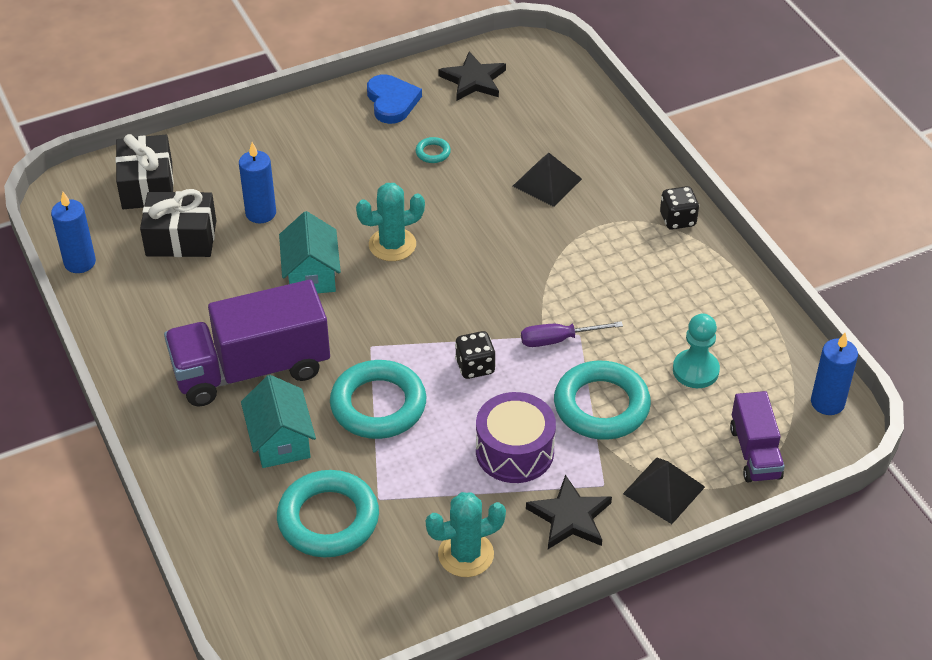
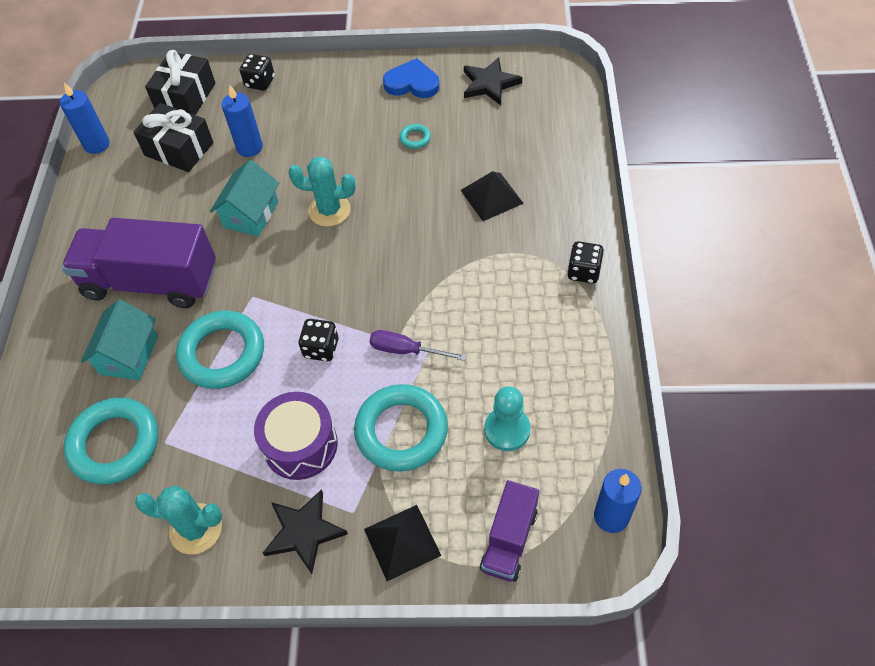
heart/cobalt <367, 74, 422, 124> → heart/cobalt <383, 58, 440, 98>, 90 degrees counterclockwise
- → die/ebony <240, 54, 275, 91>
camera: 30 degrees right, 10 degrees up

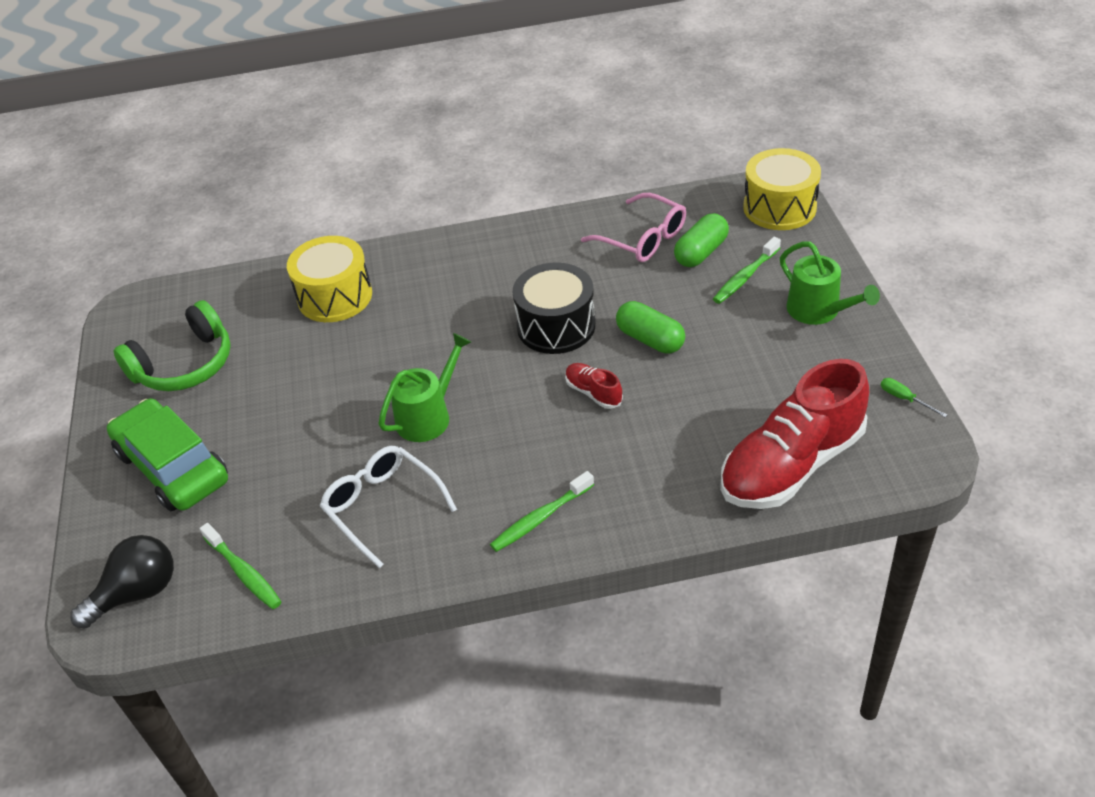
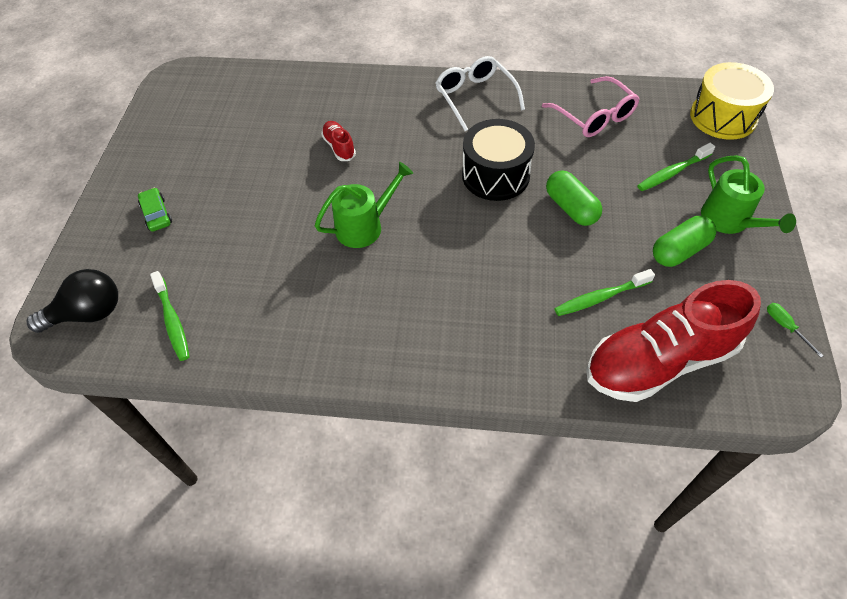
toy car/green <107, 398, 228, 511> → toy car/green <138, 188, 172, 232>, x0.44
headset/green <114, 300, 231, 391> → -
snare drum/yellow <287, 236, 372, 322> → -
eyeglasses/pure white <320, 446, 457, 568> → eyeglasses/pure white <435, 56, 525, 131>, relocated
dental brush/green <490, 471, 594, 552> → dental brush/green <554, 269, 655, 316>, relocated
shoe/crimson <565, 363, 623, 409> → shoe/crimson <321, 121, 356, 161>, relocated
pill shape/green <674, 213, 729, 267> → pill shape/green <653, 216, 716, 267>, relocated
camera: 15 degrees right, 10 degrees up

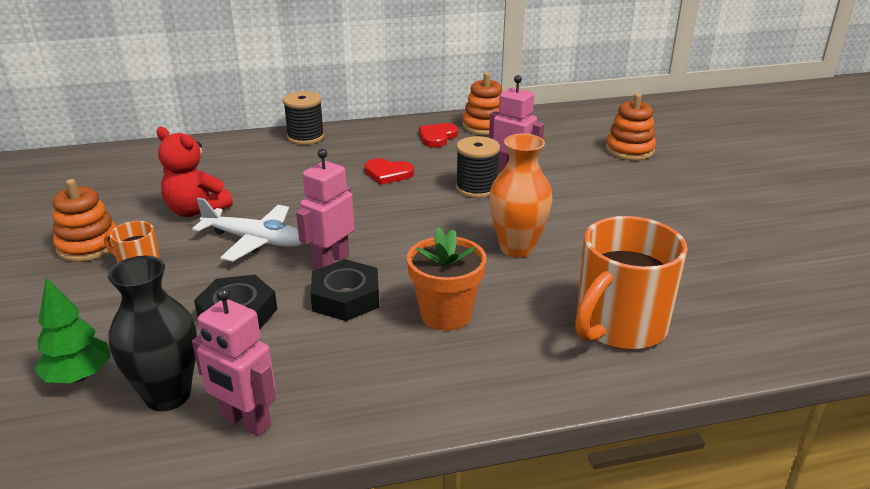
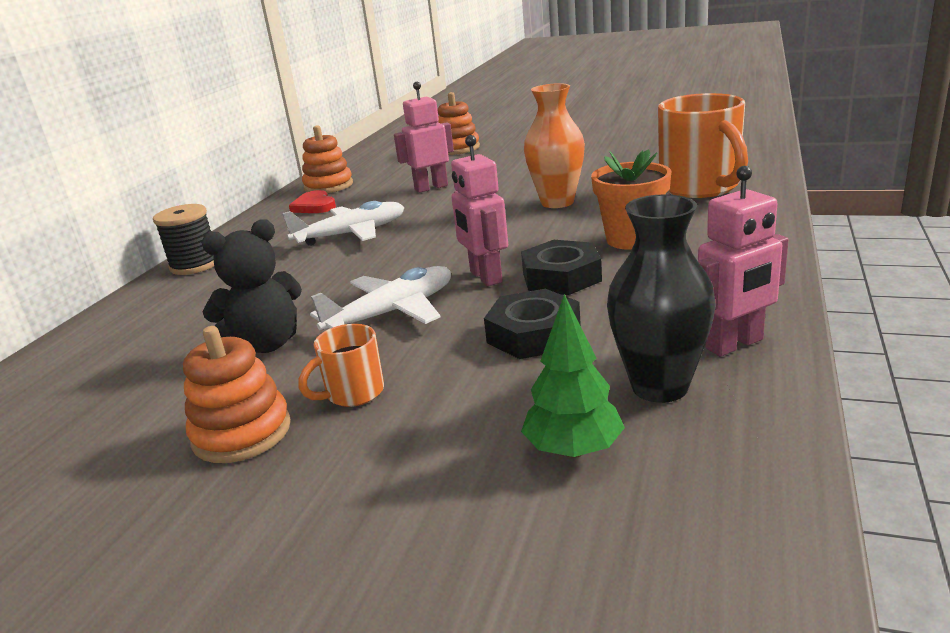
teddy bear/crimson <157, 127, 233, 217> → teddy bear/ebony <201, 219, 302, 353>
heart/crimson <365, 158, 414, 185> → toy plane/pure white <282, 201, 405, 246>
spool/ebony <456, 136, 500, 198> → -
camera: 55 degrees left, 5 degrees down

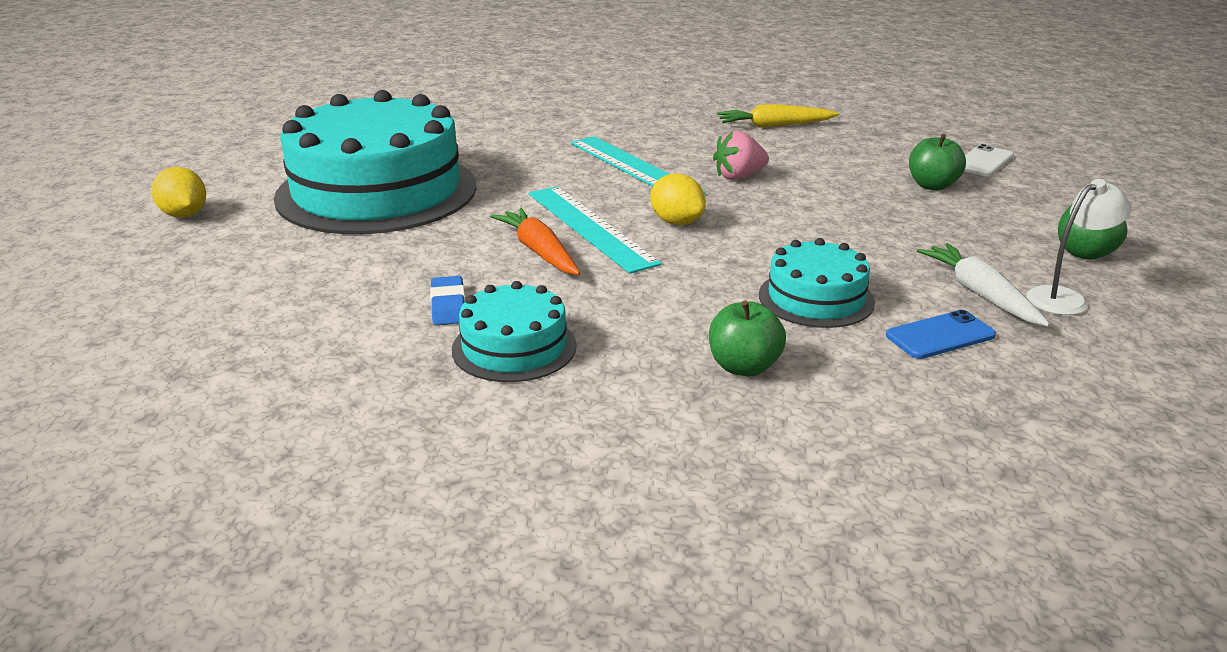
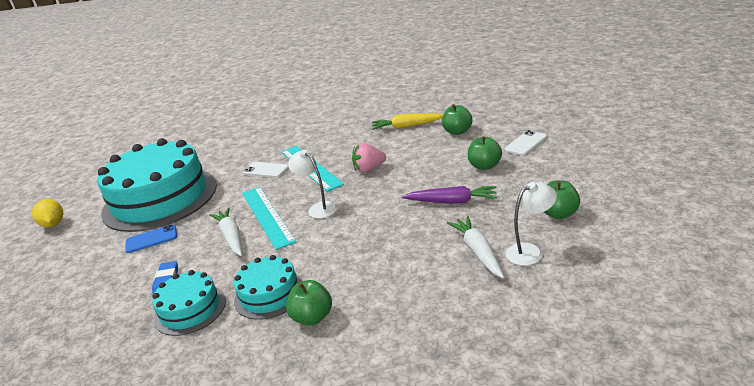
toy carrot/bright orange <490, 208, 580, 275> → toy carrot/pure white <209, 207, 242, 256>
lemon/yellow <650, 173, 706, 225> → desk lamp/pure white <288, 150, 338, 219>
layer cake/teal <759, 238, 875, 328> → layer cake/teal <234, 255, 303, 320>, relocated
smartphone/cobalt <886, 310, 996, 359> → smartphone/cobalt <126, 224, 177, 253>, relocated
- → smartphone/pure white <243, 162, 289, 178>
- → toy carrot/violet <402, 186, 497, 204>
- → toy apple/green <442, 104, 472, 135>
camera: 10 degrees right, 0 degrees up

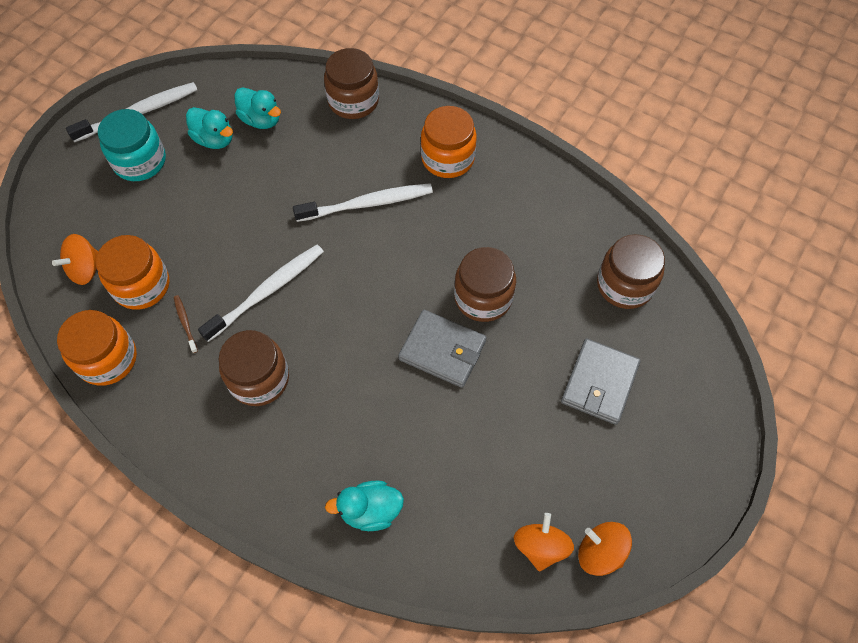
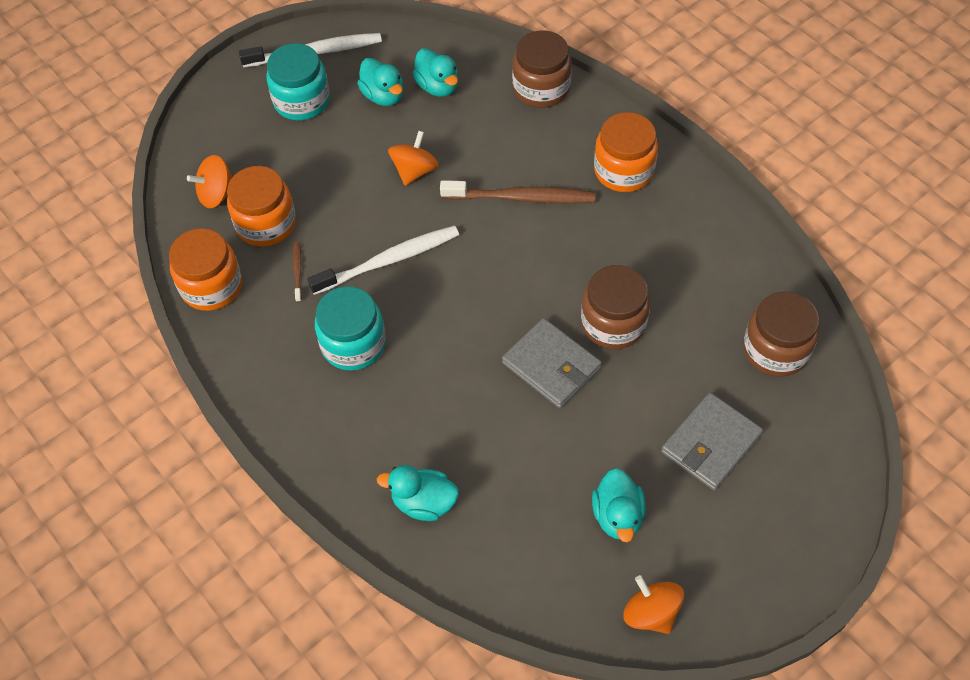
jam jar/dark brown <219, 330, 289, 406> → jam jar/teal <315, 286, 386, 371>
dental brush/pure white <293, 183, 433, 222> → dental brush/dark brown <440, 180, 595, 203>
spinning top/bright orange <514, 513, 574, 571> → spinning top/bright orange <388, 131, 439, 186>, relocated
- → toy duck/teal <592, 468, 646, 543>
camera: 20 degrees right, 5 degrees down

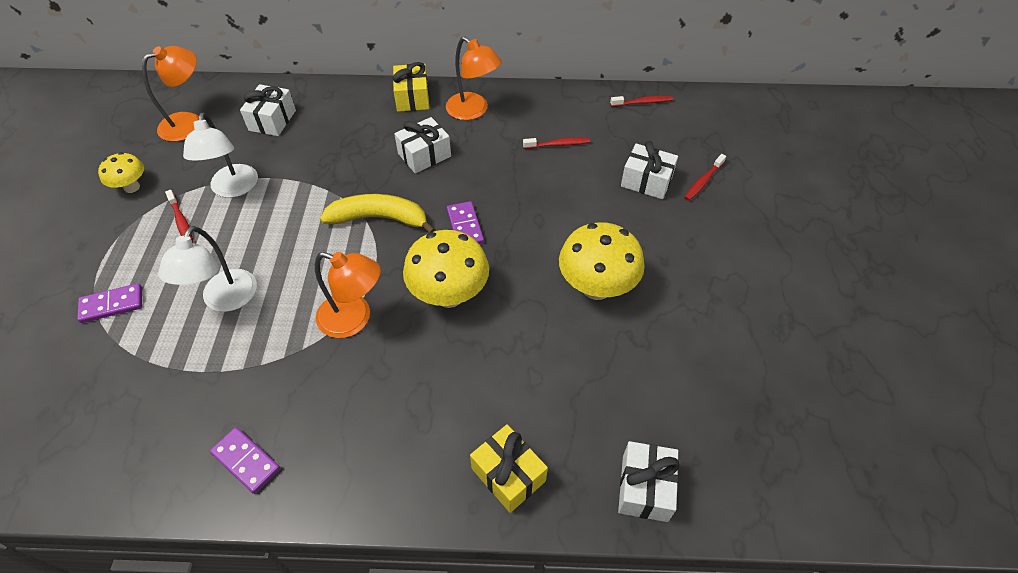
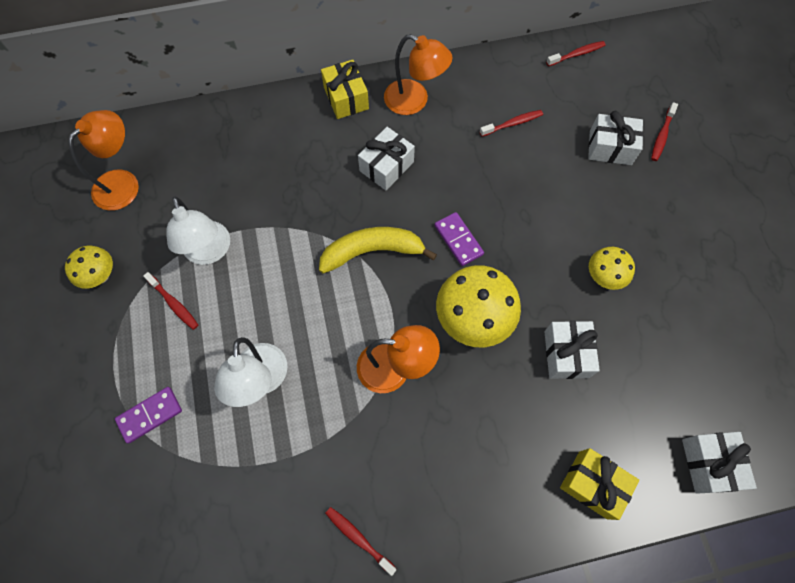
domino piece/violet <210, 427, 280, 494> → dental brush/crimson <325, 507, 396, 576>
present/pure white <240, 84, 296, 136> → present/pure white <544, 321, 600, 379>, relocated
fungus/yellow <559, 222, 645, 300> → fungus/yellow <589, 247, 635, 290>, x0.57
camera: 15 degrees left, 15 degrees up

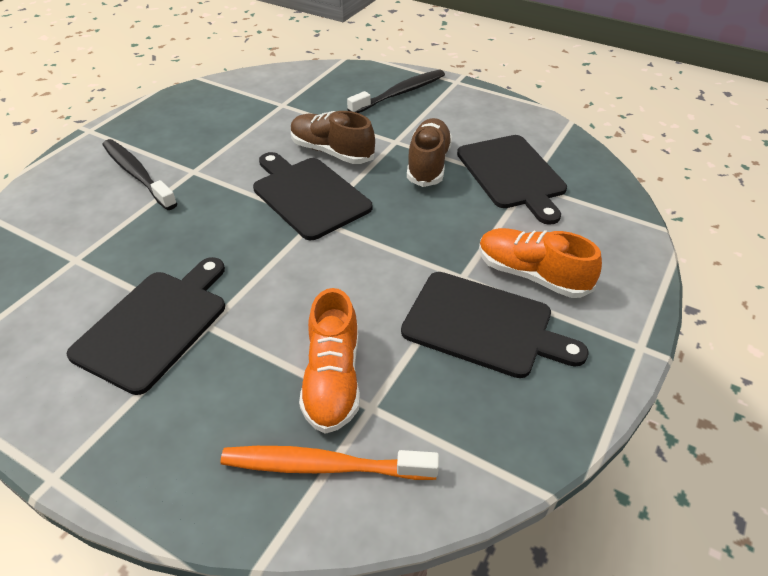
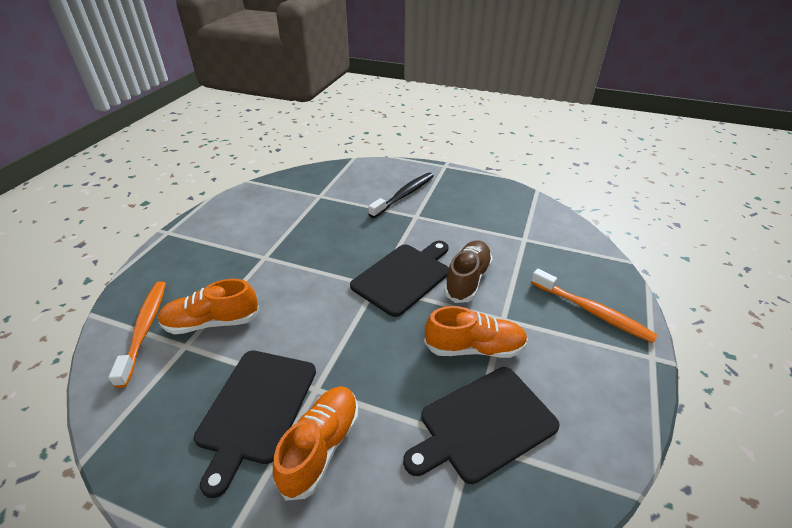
chopping board/ebony <66, 257, 225, 395> → -
dental brush/ebony <347, 70, 445, 113> → dental brush/bright orange <531, 269, 658, 343>
shoe/dark brown <407, 118, 452, 187> → shoe/bright orange <424, 306, 528, 358>
camera: 80 degrees right, 5 degrees down

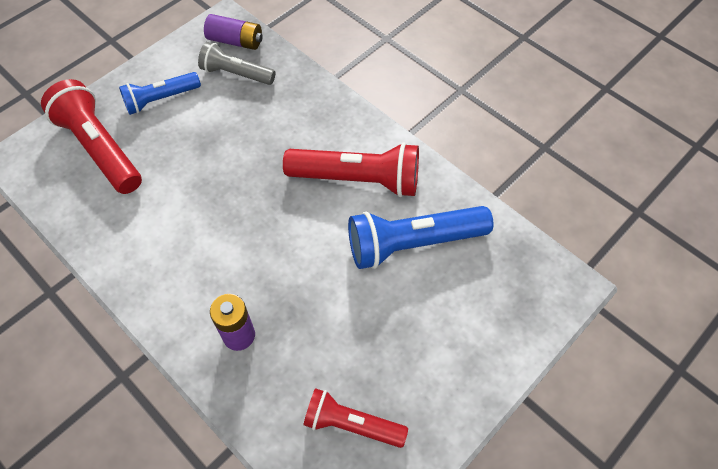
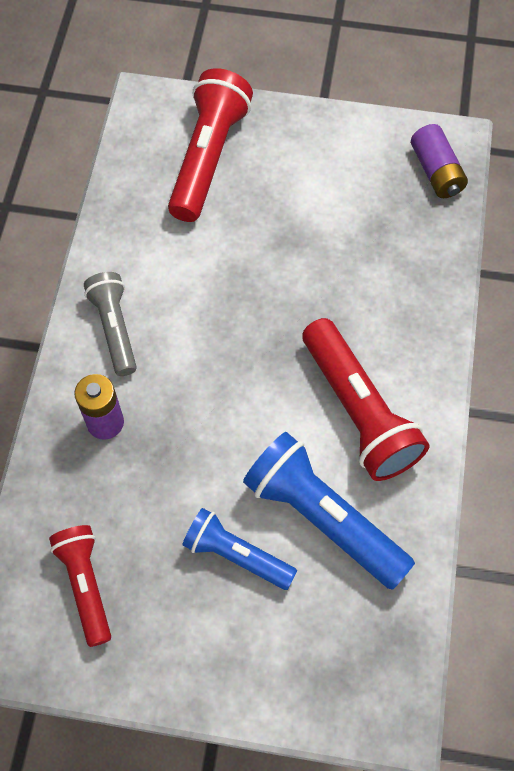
torch/cobalt <119, 72, 201, 115> → torch/cobalt <182, 508, 297, 590>, relocated
torch/grey <198, 42, 275, 85> → torch/grey <84, 272, 137, 376>, relocated
camera: 55 degrees right, 5 degrees up

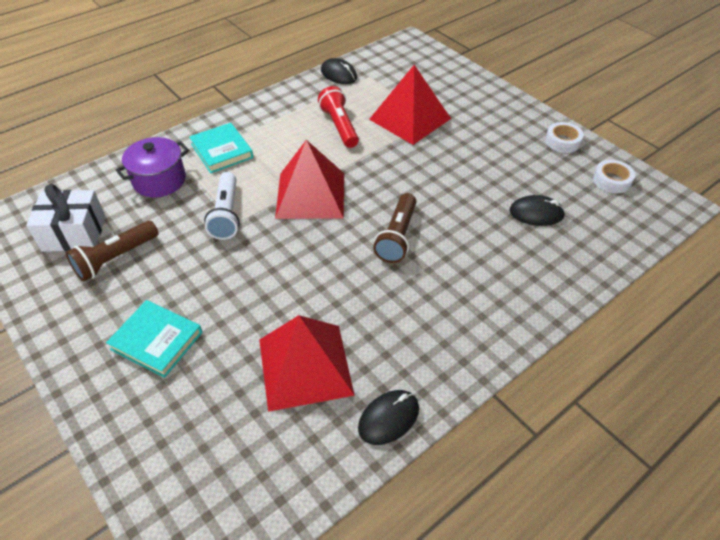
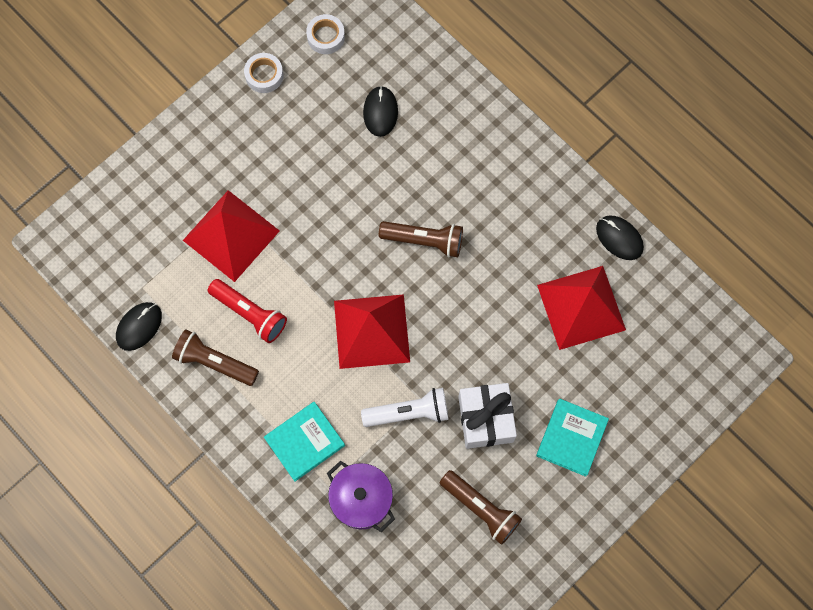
present/pure white <26, 184, 106, 252> → present/pure white <458, 383, 517, 449>, relocated
torch/crimson <318, 86, 359, 148> → torch/crimson <208, 279, 287, 343>, 120 degrees counterclockwise
- → torch/dark brown <172, 329, 259, 386>
camera: 95 degrees left, 25 degrees up

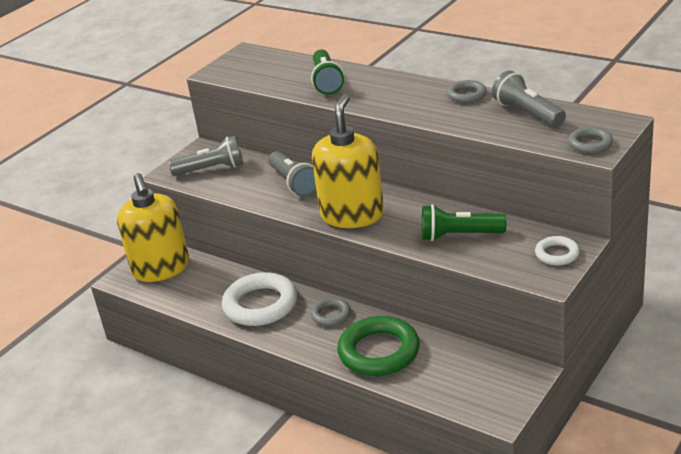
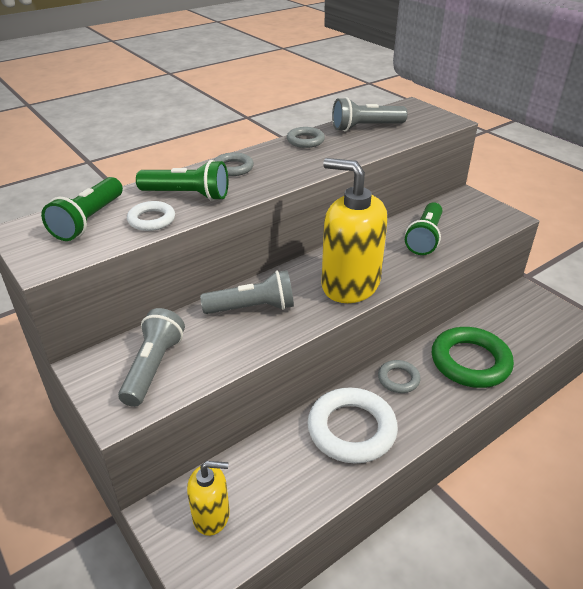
pump bottle/yellow <117, 173, 189, 282> → pump bottle/yellow <187, 461, 230, 536>, x0.55
torus/pure white <535, 236, 580, 265> → torus/pure white <127, 201, 175, 231>, relocated
torus/grey <568, 127, 613, 153> → torus/grey <214, 152, 254, 176>, relocated
- → torch/green <41, 177, 123, 241>
camera: 75 degrees left, 5 degrees up

